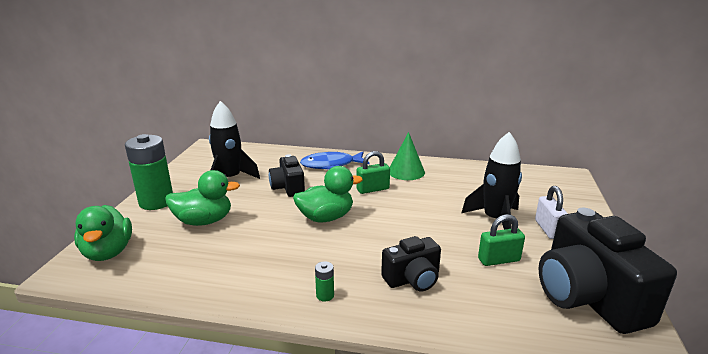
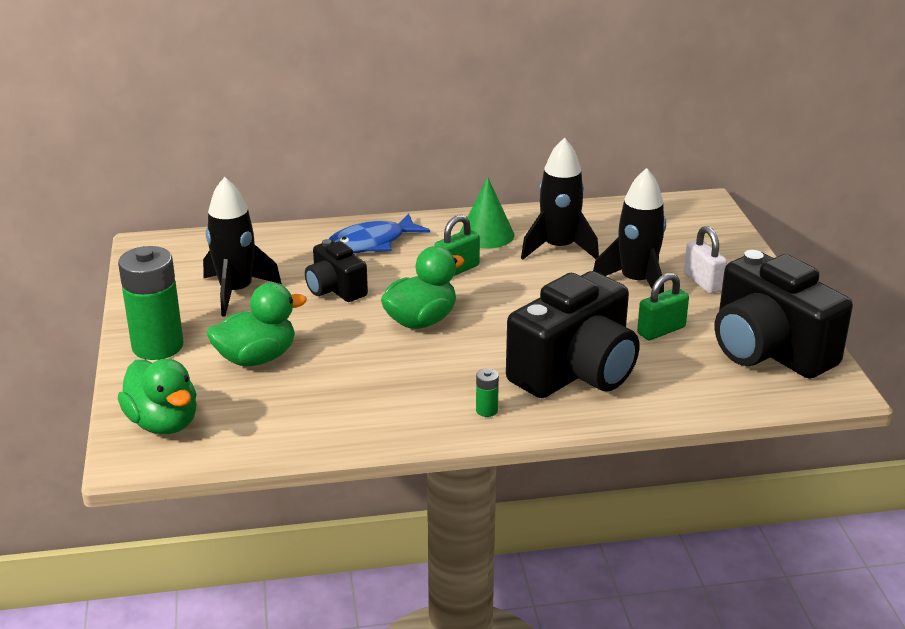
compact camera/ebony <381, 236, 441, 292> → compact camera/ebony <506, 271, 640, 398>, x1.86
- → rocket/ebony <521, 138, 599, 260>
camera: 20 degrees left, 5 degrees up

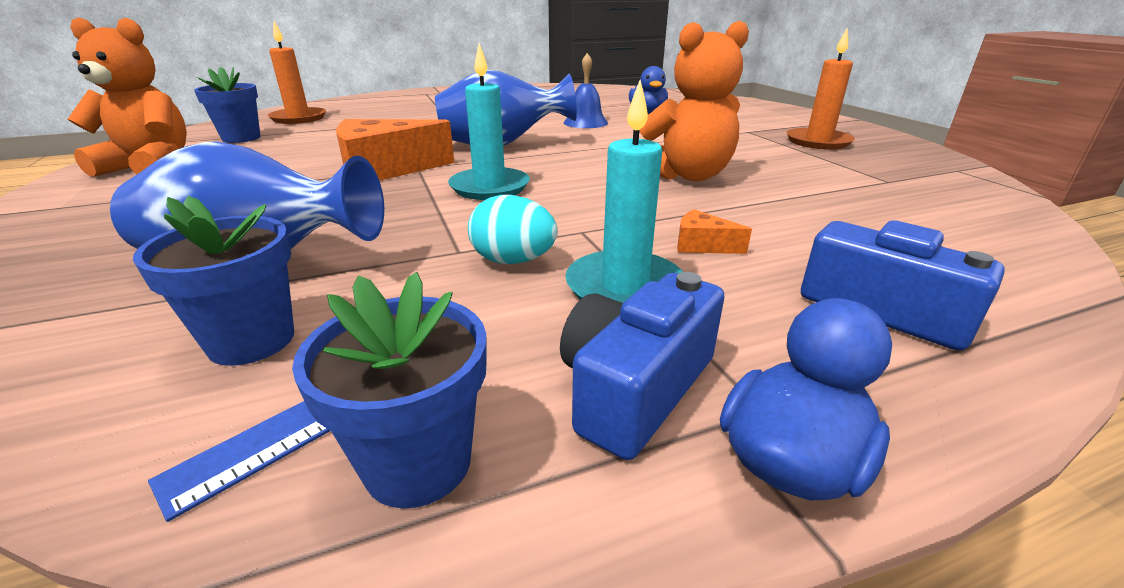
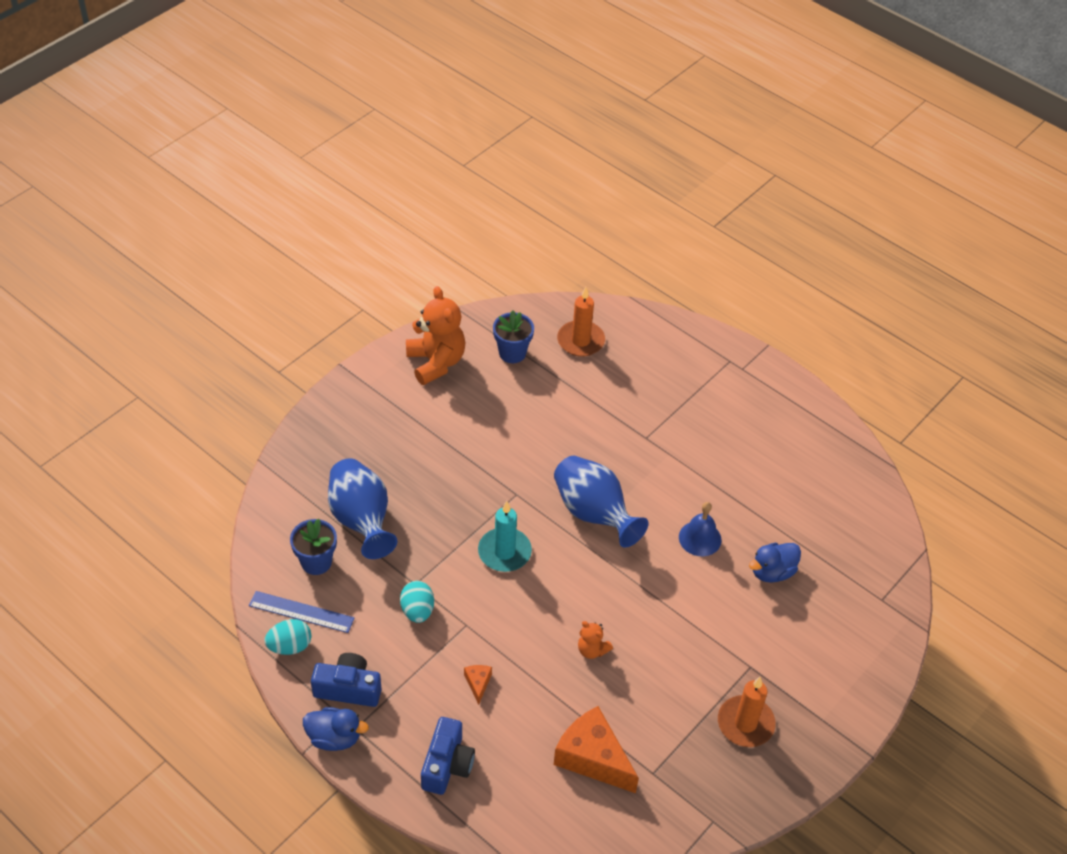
flower pot/cobalt <292, 272, 487, 509> → egg shape/teal <265, 619, 312, 655>
piece of cheese/bright orange <336, 119, 454, 181> → piece of cheese/bright orange <554, 706, 639, 793>, relocated
pillar candle/teal <565, 80, 683, 303> → -
teddy bear/bright orange <639, 21, 749, 181> → teddy bear/bright orange <578, 621, 613, 659>, x0.49
camera: 60 degrees right, 20 degrees up

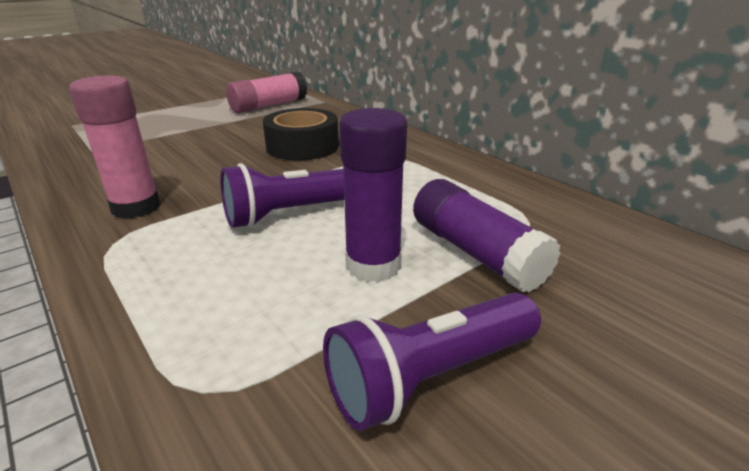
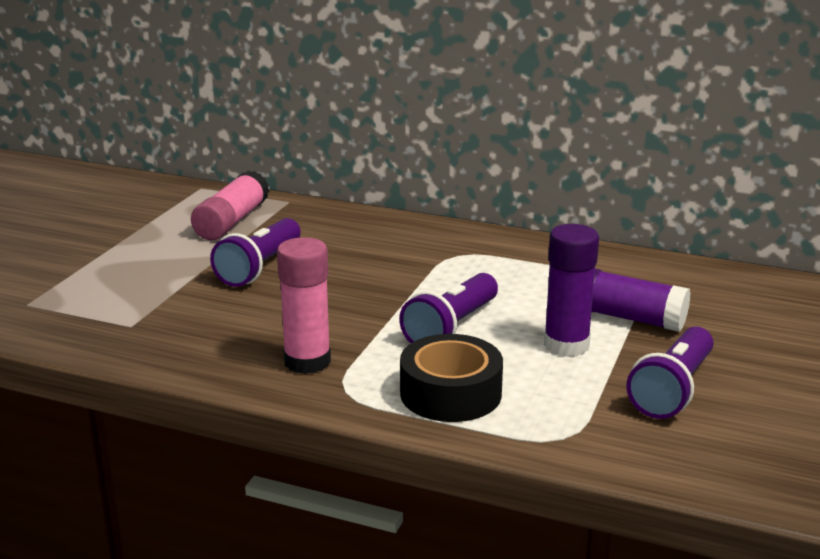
roll of tape/ebony <263, 108, 339, 161> → roll of tape/ebony <400, 334, 503, 422>, relocated
- → torch/violet <210, 218, 301, 287>
camera: 30 degrees left, 5 degrees down

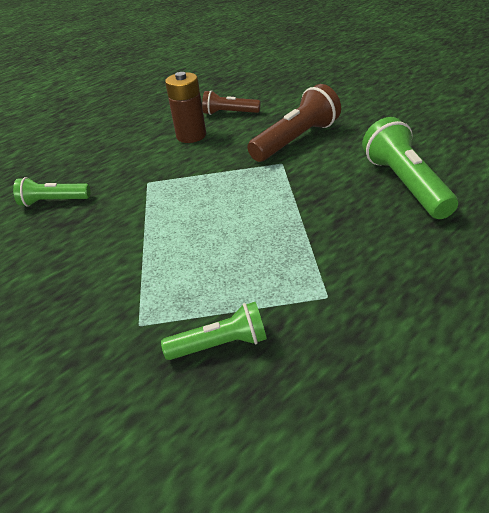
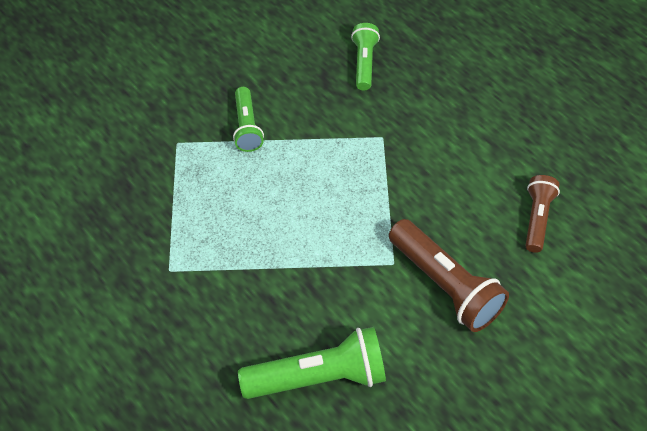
torch/green <161, 302, 267, 360> → torch/green <233, 87, 264, 152>, relocated
AA battery/dark brown <165, 72, 206, 143> → -
camera: 90 degrees right, 15 degrees up

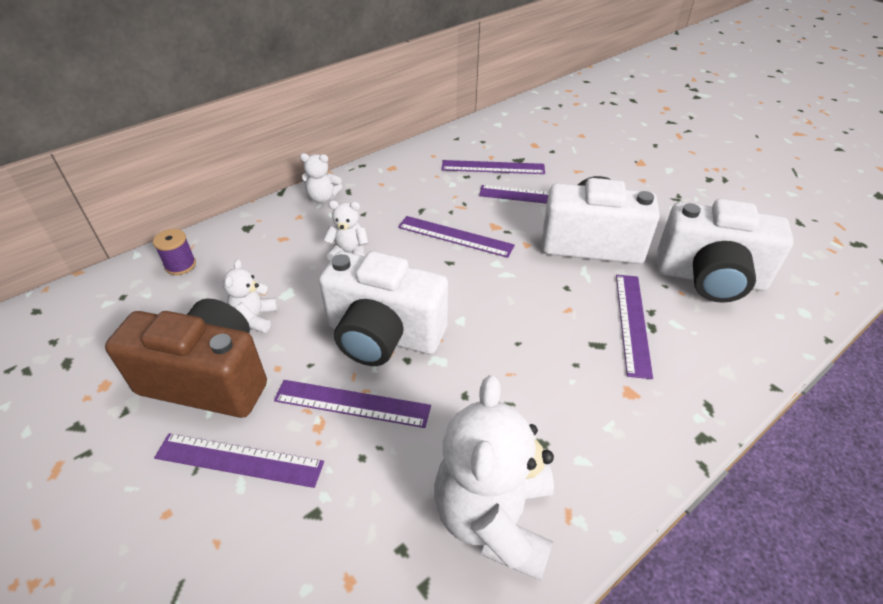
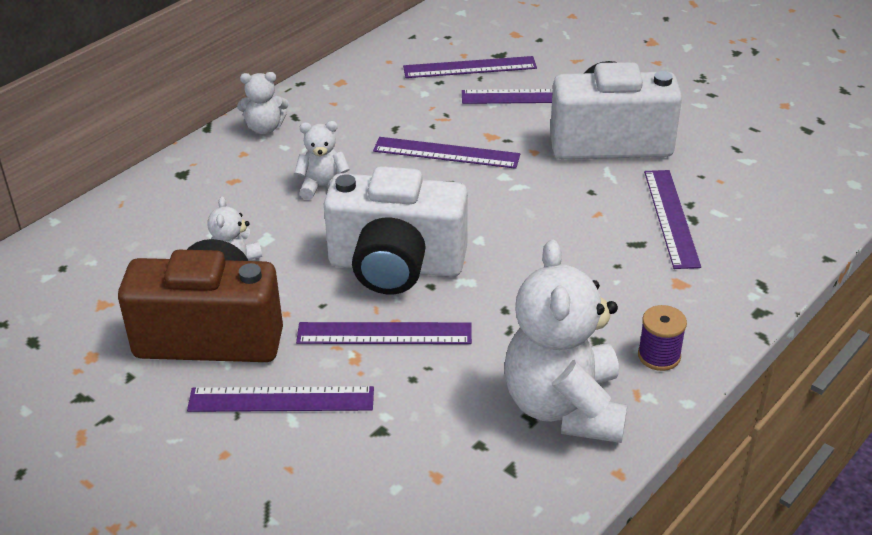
spool/violet <153, 229, 196, 275> → spool/violet <638, 305, 687, 371>, relocated
compact camera/pure white <657, 199, 794, 303> → -
camera: 10 degrees left, 5 degrees down

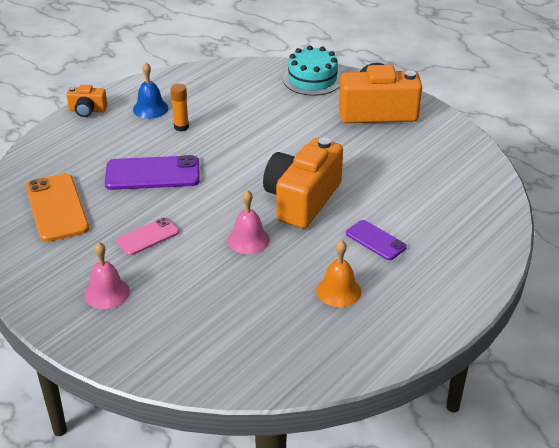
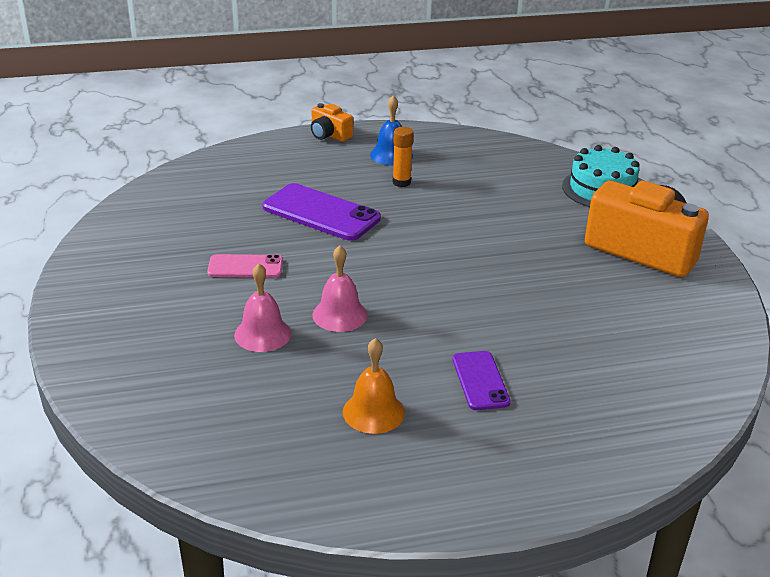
smartphone/bright orange <26, 173, 89, 242> → -
bell/pink <84, 242, 130, 309> → bell/pink <234, 263, 291, 352>, relocated
compact camera/bright orange <263, 137, 343, 229> → -
camera: 35 degrees right, 5 degrees down

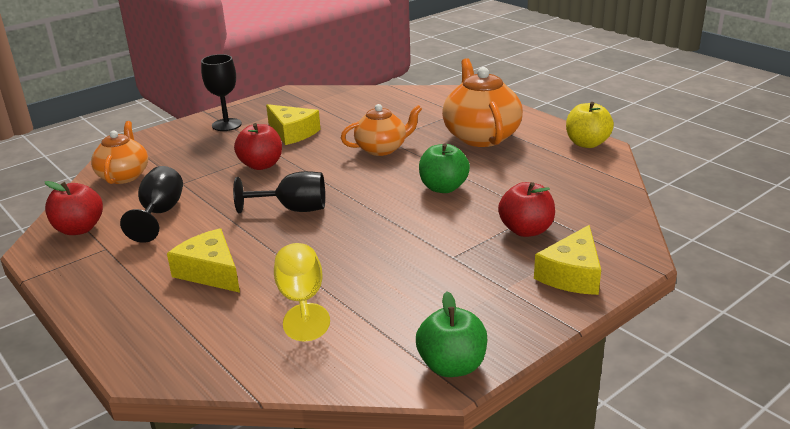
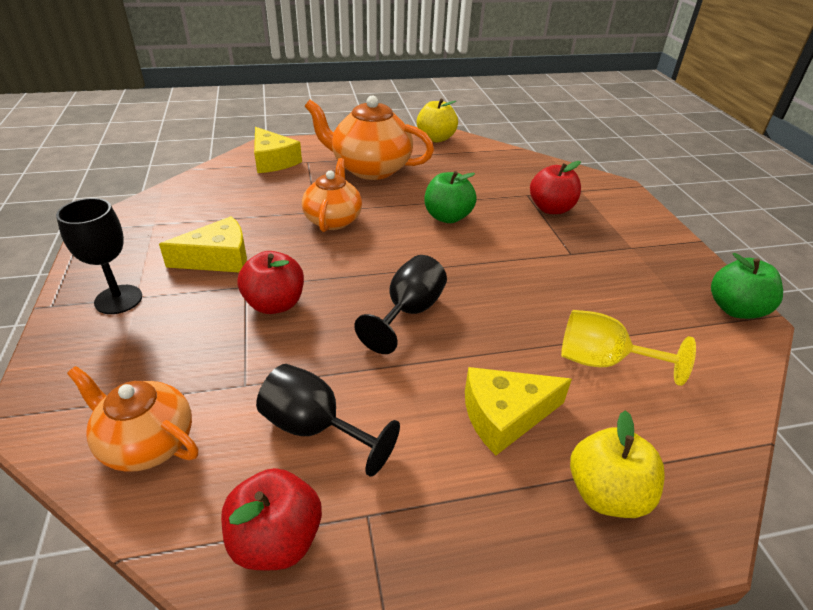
piece of cheese/yellow <534, 225, 601, 295> → piece of cheese/yellow <254, 127, 302, 173>, relocated
- → toy apple/yellow <570, 410, 665, 518>
camera: 65 degrees left, 10 degrees up

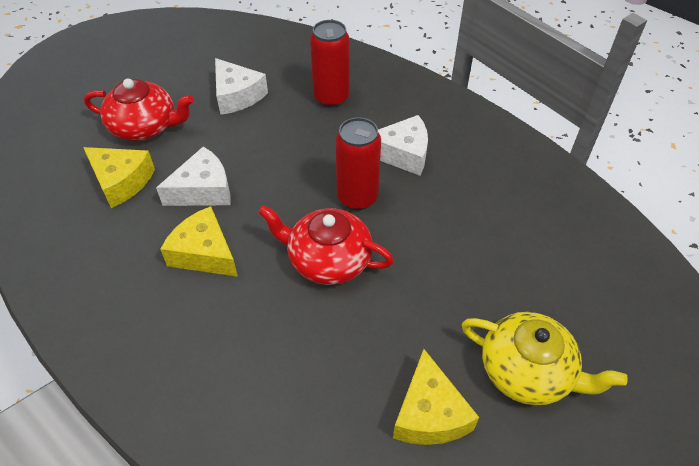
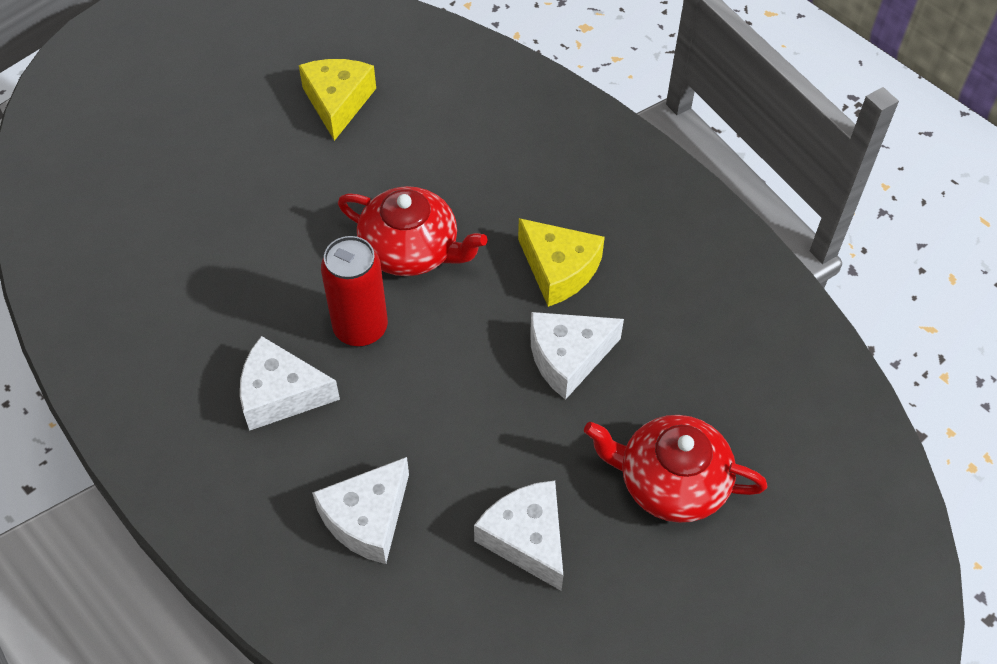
piece of cheese/yellow <83, 147, 155, 208> → -
soda can/crimson <310, 20, 349, 108> → piece of cheese/pure white <312, 457, 409, 564>
china teapot/yellow <461, 312, 628, 405> → -
camera: 175 degrees left, 5 degrees up

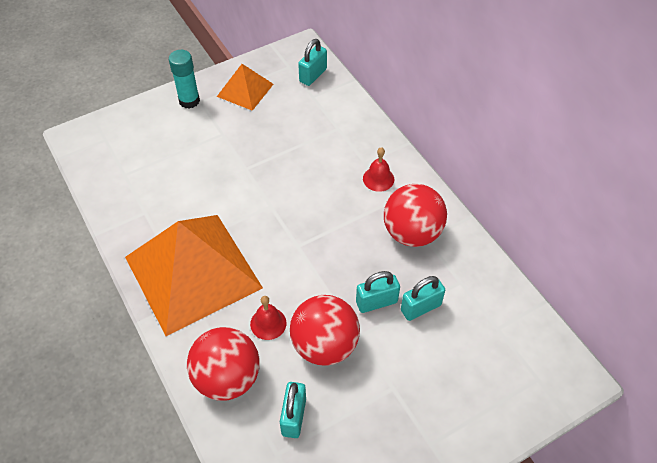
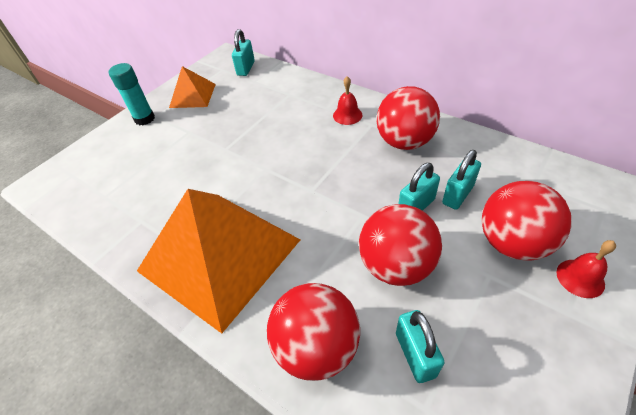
bell/crimson <250, 296, 286, 340> → bell/crimson <556, 240, 616, 298>, relocated
- → ball/crimson <481, 181, 572, 261>
camera: 20 degrees left, 5 degrees down

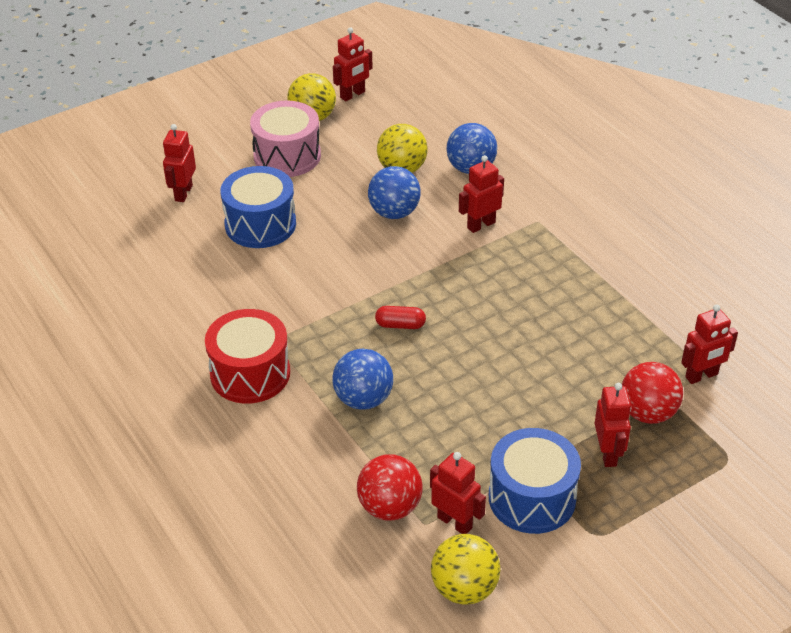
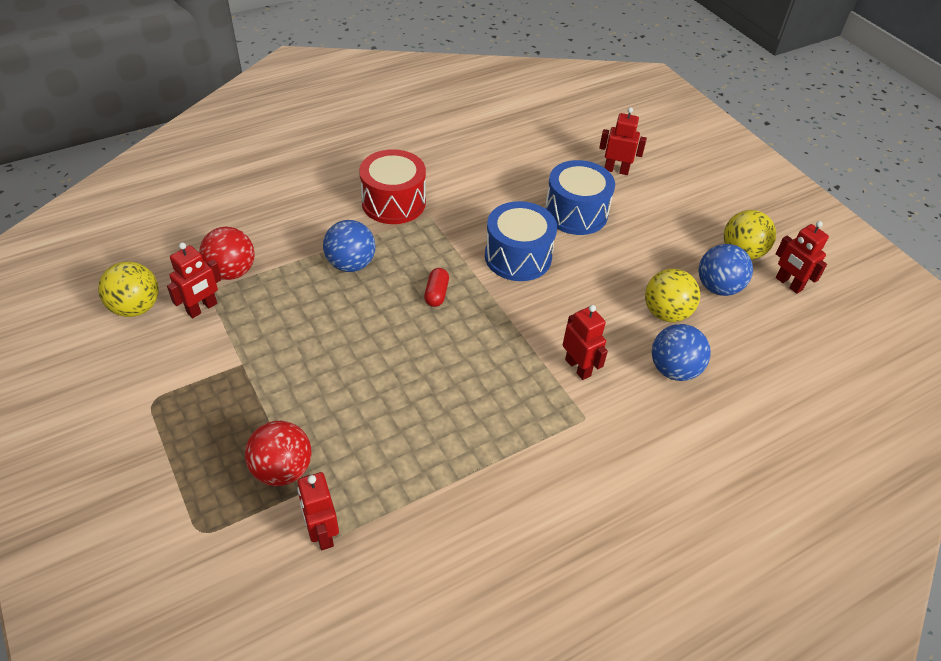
snare drum/pink <250, 101, 321, 177> → -
ball/cobalt <368, 166, 421, 219> → ball/cobalt <699, 244, 753, 296>, relocated
snare drum/cobalt <489, 428, 581, 534> → snare drum/cobalt <485, 201, 557, 281>, relocated
robot/crimson <594, 383, 631, 467> → -
camera: 90 degrees right, 5 degrees up

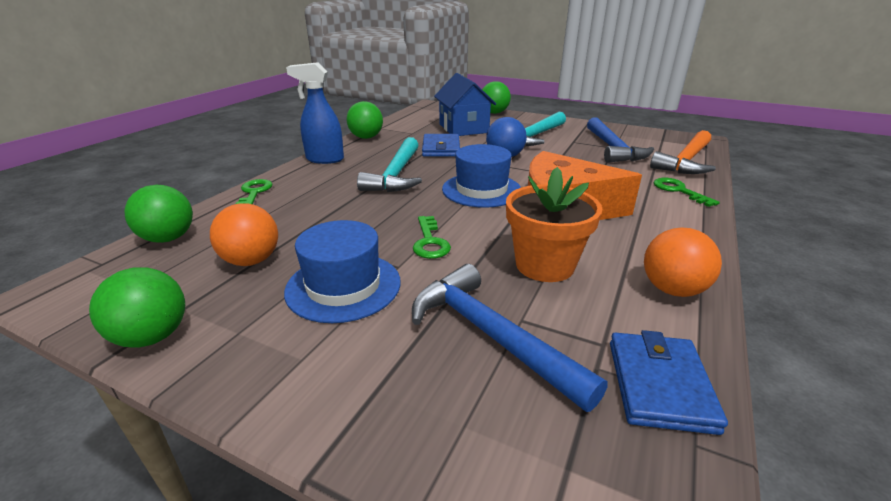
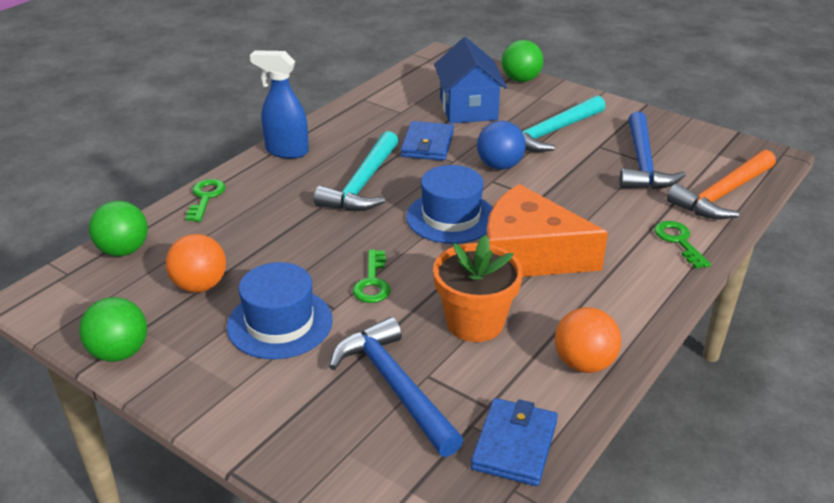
ball/green <346, 101, 383, 139> → -
camera: 10 degrees right, 5 degrees up

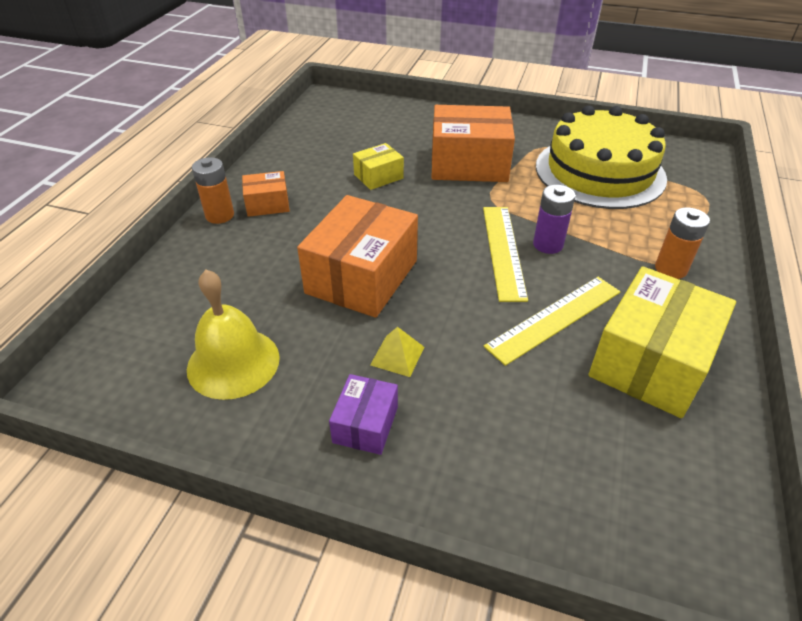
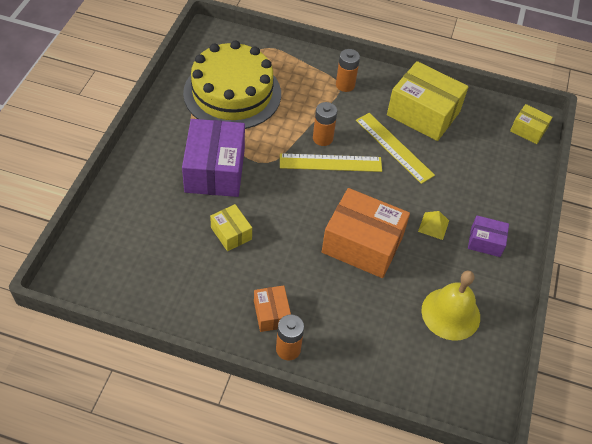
box/bright orange <431, 105, 515, 182> → box/violet <182, 119, 245, 197>
AA battery/violet <533, 185, 575, 254> → AA battery/bright orange <313, 102, 337, 146>
- → box/yellow <510, 104, 553, 144>
camera: 95 degrees left, 10 degrees up

